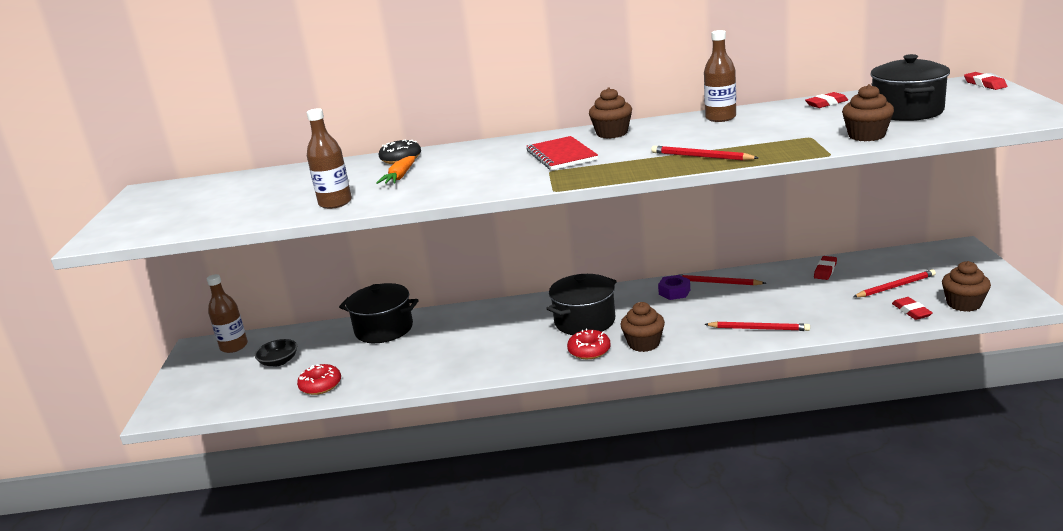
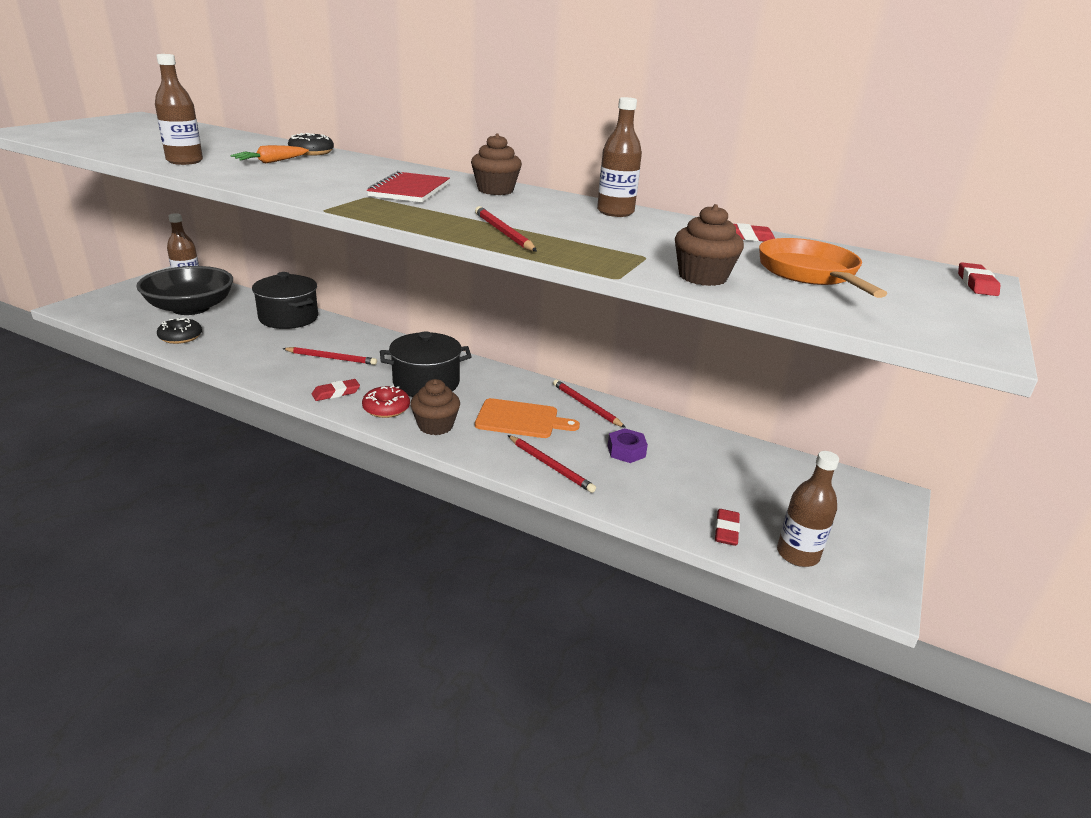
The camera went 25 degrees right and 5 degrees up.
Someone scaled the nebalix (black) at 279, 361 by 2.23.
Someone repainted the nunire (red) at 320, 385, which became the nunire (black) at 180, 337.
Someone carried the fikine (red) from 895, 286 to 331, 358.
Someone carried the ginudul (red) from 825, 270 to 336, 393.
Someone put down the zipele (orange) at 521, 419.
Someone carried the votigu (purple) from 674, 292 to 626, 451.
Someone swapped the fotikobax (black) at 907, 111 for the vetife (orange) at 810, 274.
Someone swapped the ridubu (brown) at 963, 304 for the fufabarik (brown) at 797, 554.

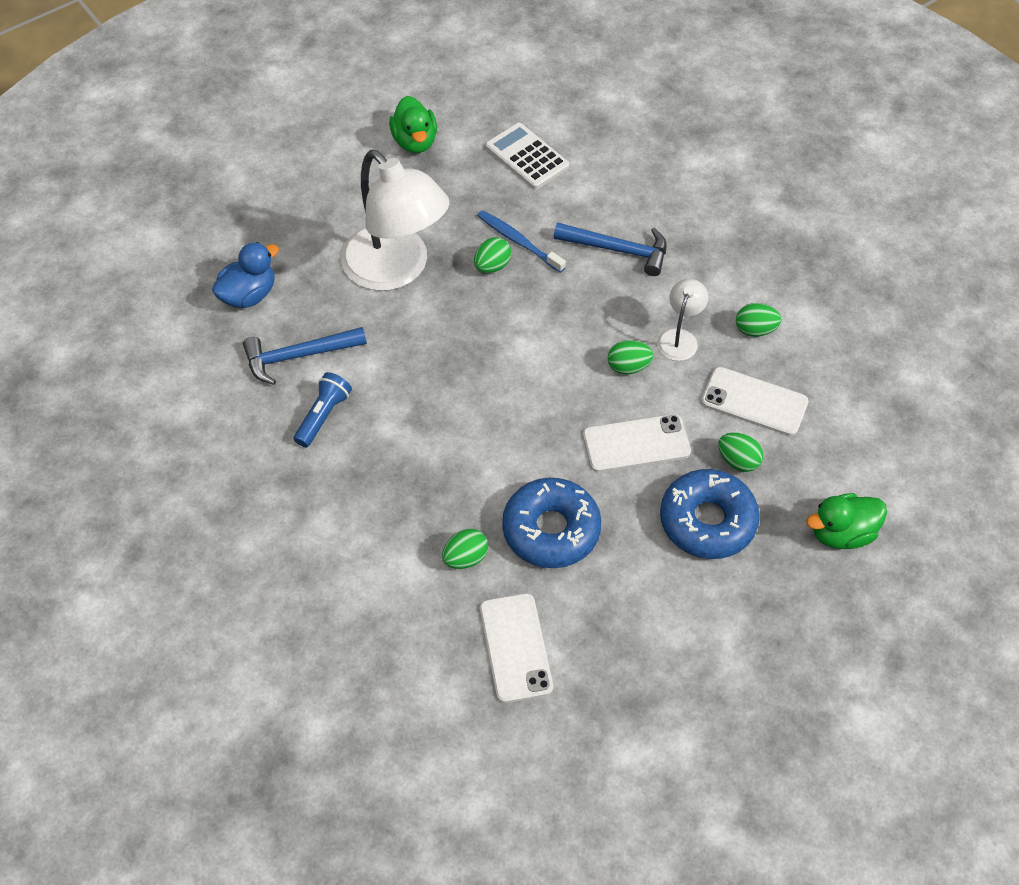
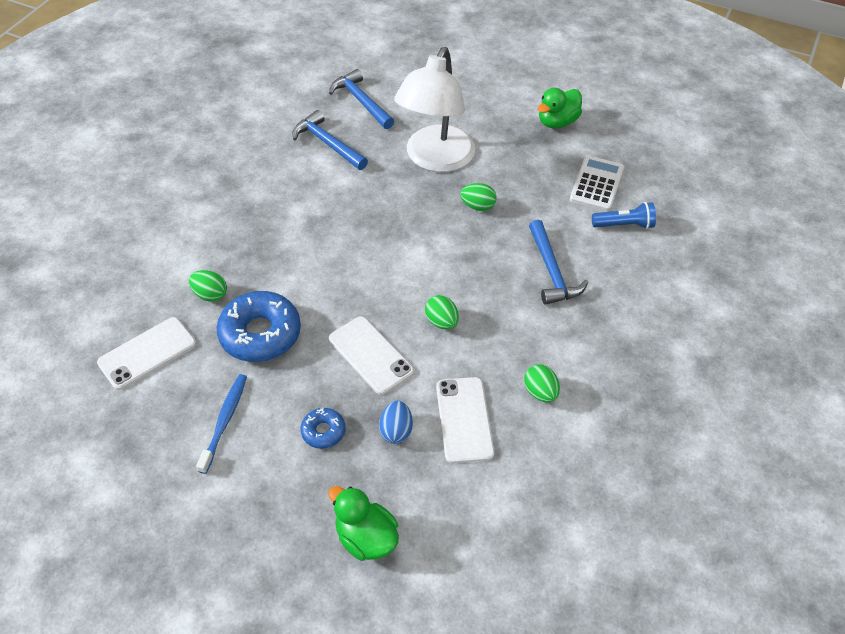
The camera went 60 degrees right and 5 degrees down.
Someone carried the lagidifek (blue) from 519, 242 to 224, 421.
Someone scaled the nunire (blue) at 707, 521 by 0.50.
Someone swapped the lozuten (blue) at 249, 295 for the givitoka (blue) at 361, 101.
Someone repainted the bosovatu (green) at 738, 461, which became the bosovatu (blue) at 396, 430.
Someone carried the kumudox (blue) from 323, 416 to 624, 225.
Someone took away the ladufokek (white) at 679, 338.

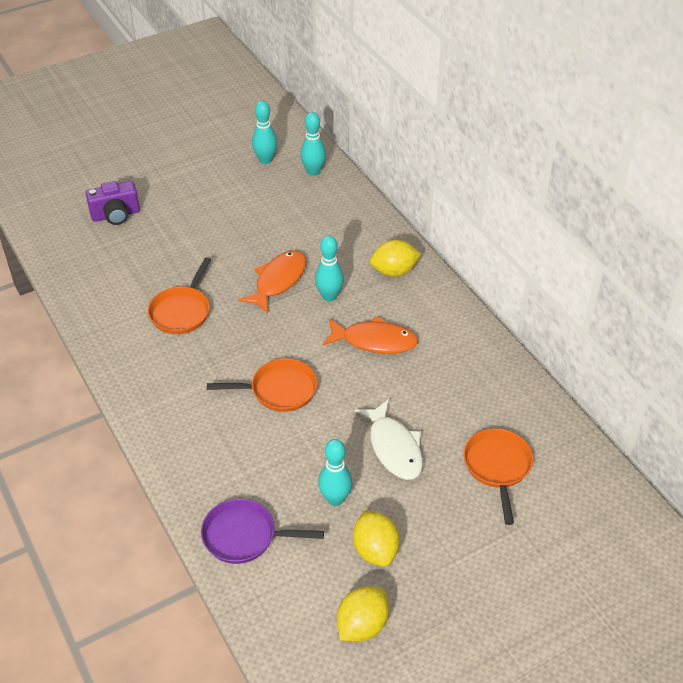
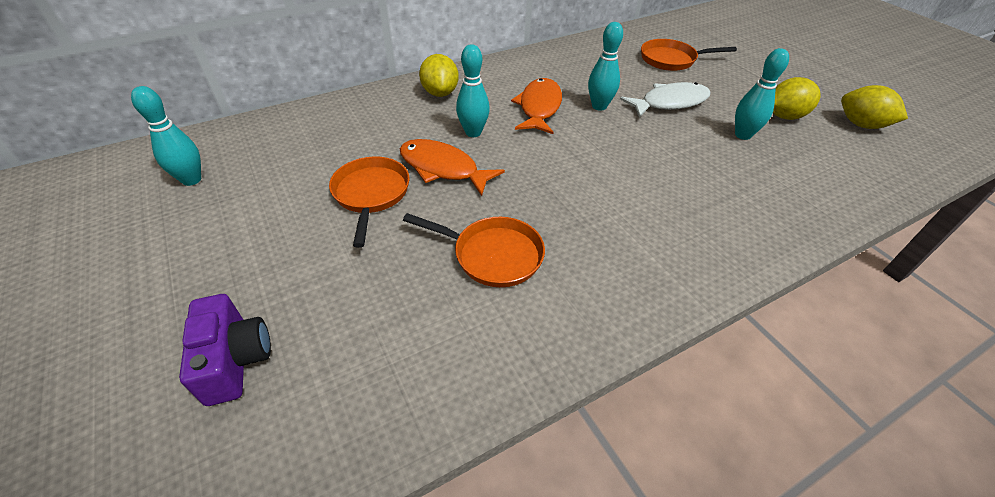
The camera went 90 degrees left and 0 degrees up.
Someone carried the vetife (orange) from 279, 390 to 371, 194.
Someone carried the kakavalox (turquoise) from 313, 171 to 599, 106.
Someone took away the vetife (purple) at 244, 536.

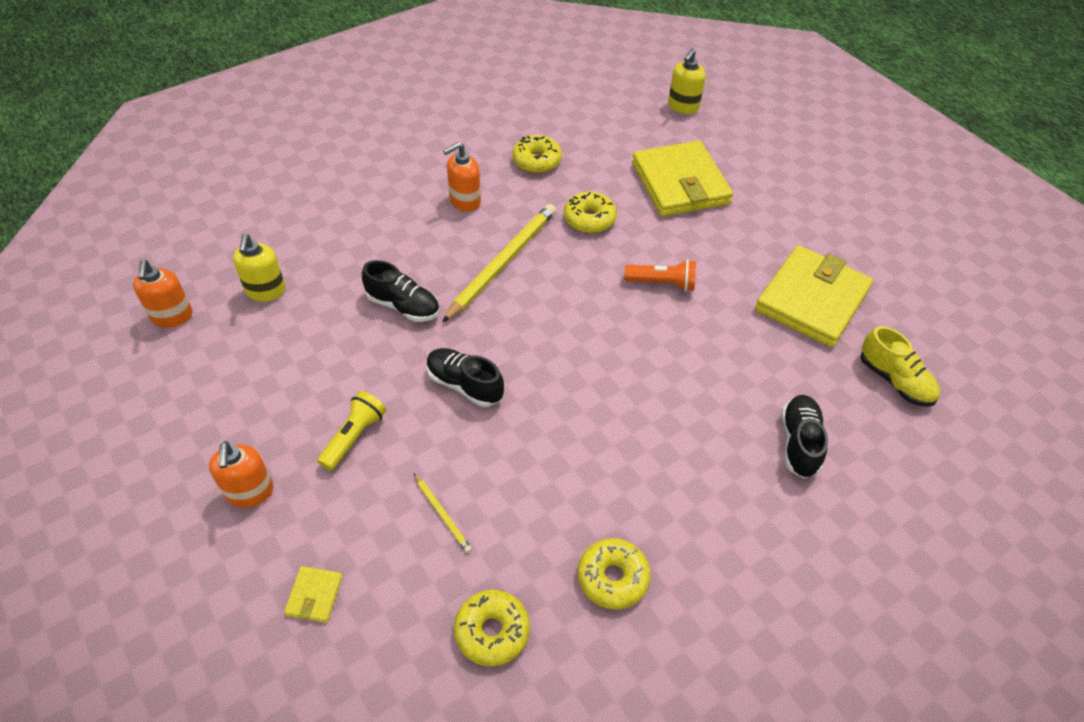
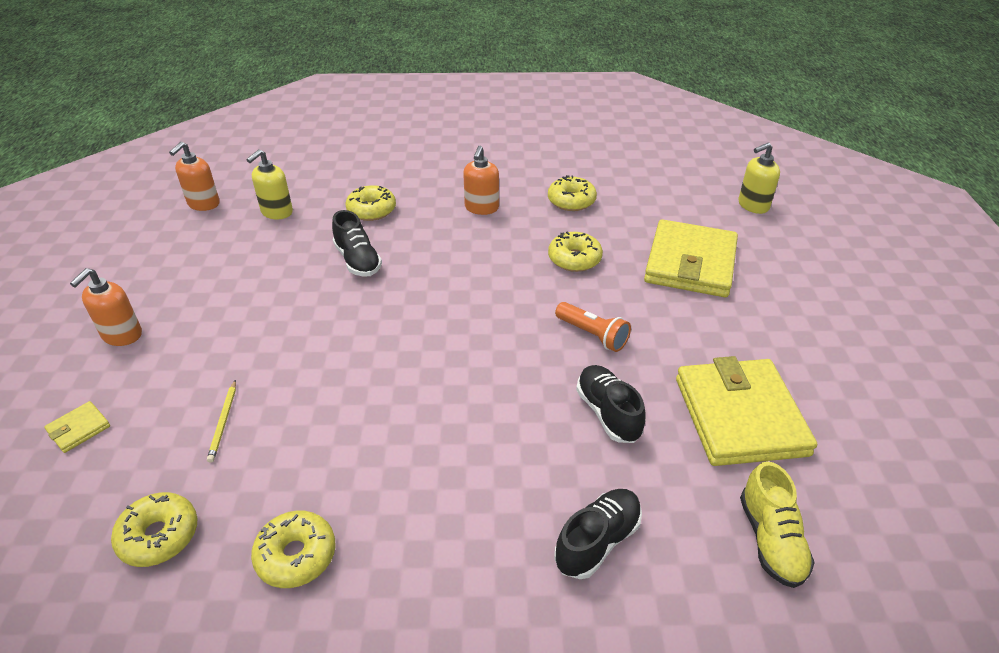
The camera went 35 degrees right and 10 degrees down.
Someone put down the nunire (yellow) at 371, 210.
Someone rotated the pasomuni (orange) at 464, 201 by 75 degrees counterclockwise.
Someone carried the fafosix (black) from 464, 385 to 608, 413.
Someone rotated the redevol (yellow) at 811, 300 by 75 degrees counterclockwise.
Someone took away the kumudox (yellow) at 354, 437.
Someone took away the fikine (yellow) at 502, 263.

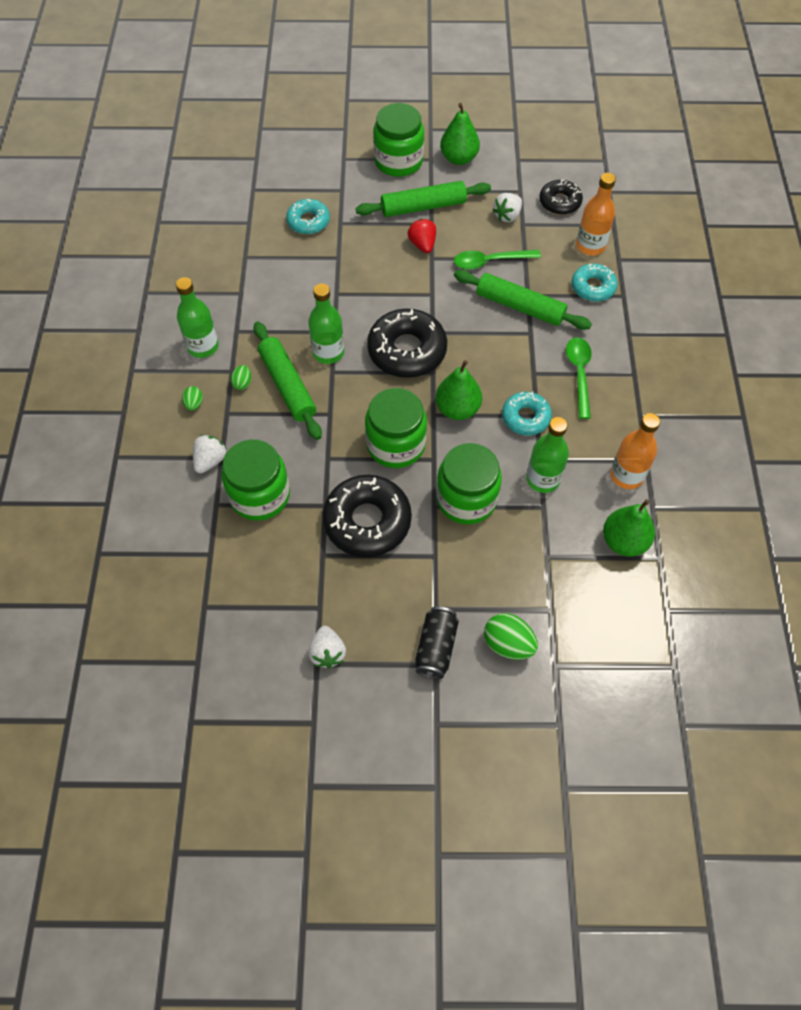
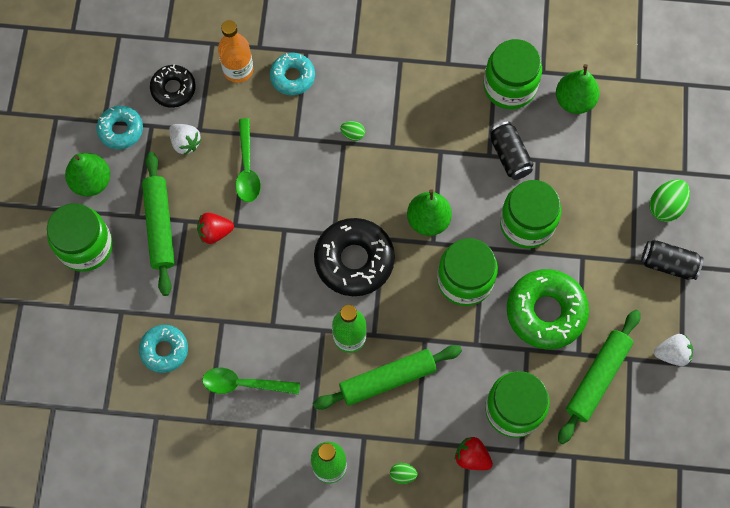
The camera went 85 degrees left and 10 degrees up.
Someone carried the nunire (turquoise) from 525, 417 to 121, 130.
Someone carried the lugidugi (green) from 579, 373 to 243, 384.
Someone carried the bosovatu (green) from 242, 383 to 353, 134.
Someone repainted the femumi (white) at 210, 460, which became the femumi (red) at 472, 457.
Someone swapped the fufabarik (orange) at 626, 475 for the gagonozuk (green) at 509, 86.
Someone swapped the fufabarik (green) at 543, 479 for the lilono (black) at 509, 156.
Someone repainted the nunire (black) at 367, 521, which became the nunire (green) at 545, 312.
Someone carried the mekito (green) from 520, 306 to 597, 378.

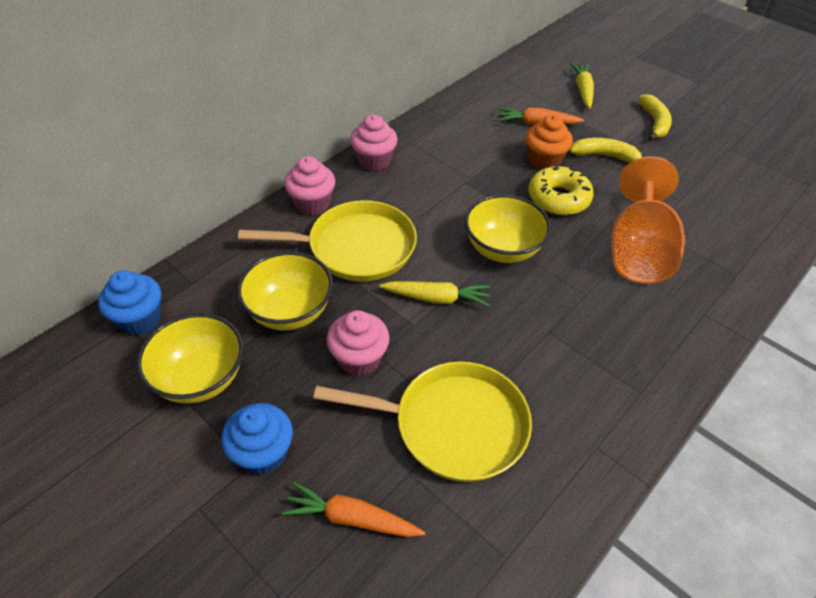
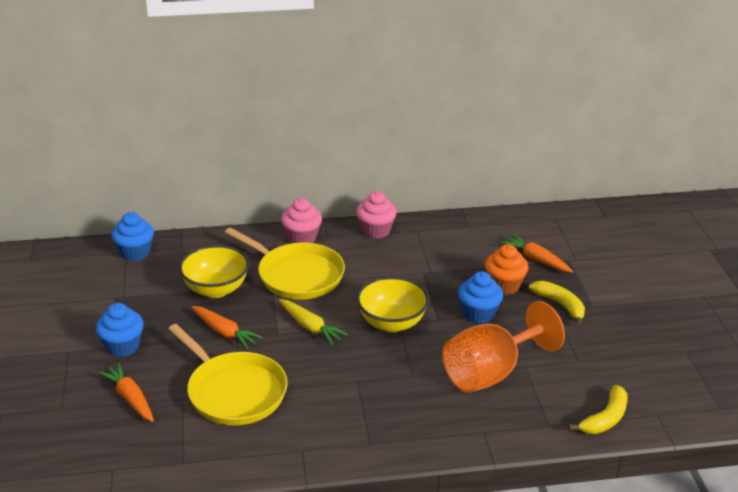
The camera went 40 degrees right and 15 degrees down.
Someone swapped the ridubu (pink) at 359, 358 for the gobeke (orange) at 224, 332.
Someone swapped the nunire (yellow) at 558, 198 for the ridubu (blue) at 478, 314.
Someone carried the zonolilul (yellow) from 654, 123 to 605, 418.
Someone took away the nebalix (yellow) at 200, 378.
Someone took away the gobeke (yellow) at 583, 90.

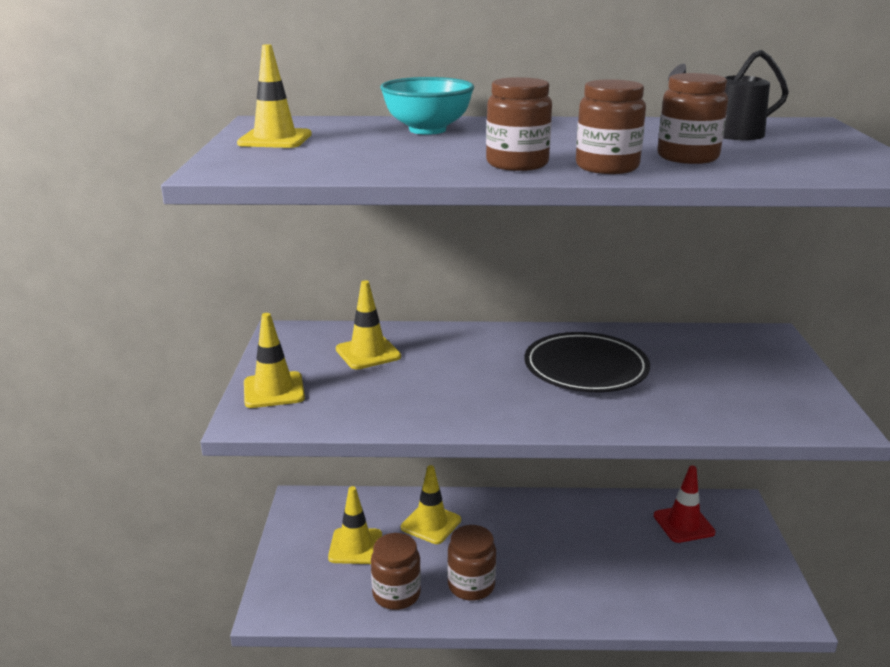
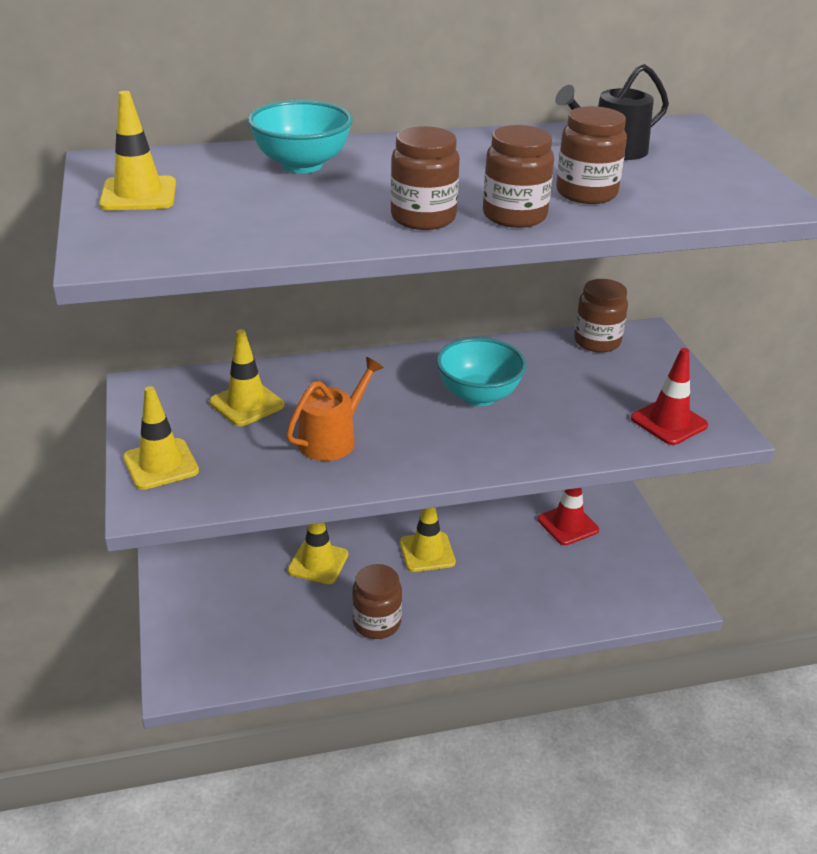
The camera went 15 degrees left and 10 degrees up.
Someone put down the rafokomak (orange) at 332, 439.
Someone carried the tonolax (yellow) from 355, 546 to 427, 552.
Someone swapped the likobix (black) at 586, 368 for the nebalix (turquoise) at 478, 396.
Someone carried the gagonozuk (brown) from 396, 594 to 597, 341.
Someone put down the tonolax (red) at 668, 422.

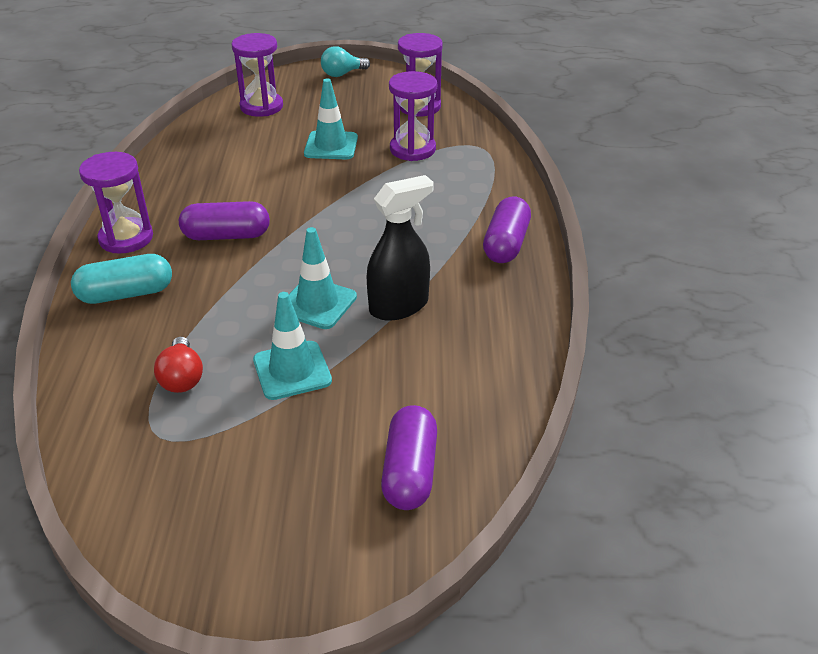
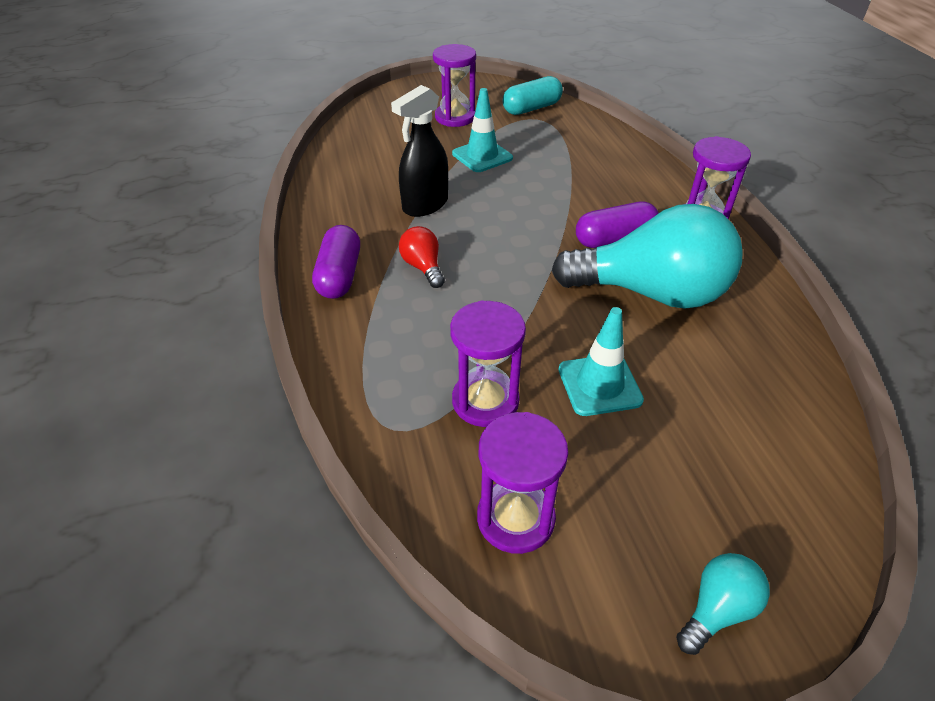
The camera went 165 degrees right and 5 degrees up.
Someone carried the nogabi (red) from 182, 378 to 423, 267.
Someone carried the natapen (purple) from 261, 107 to 455, 117.
Someone carried the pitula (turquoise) from 126, 294 to 531, 108.
Someone put down the nogabi (turquoise) at 651, 293.
Someone took away the tonolax (turquoise) at 317, 303.
Someone took away the pitula (purple) at 410, 472.

